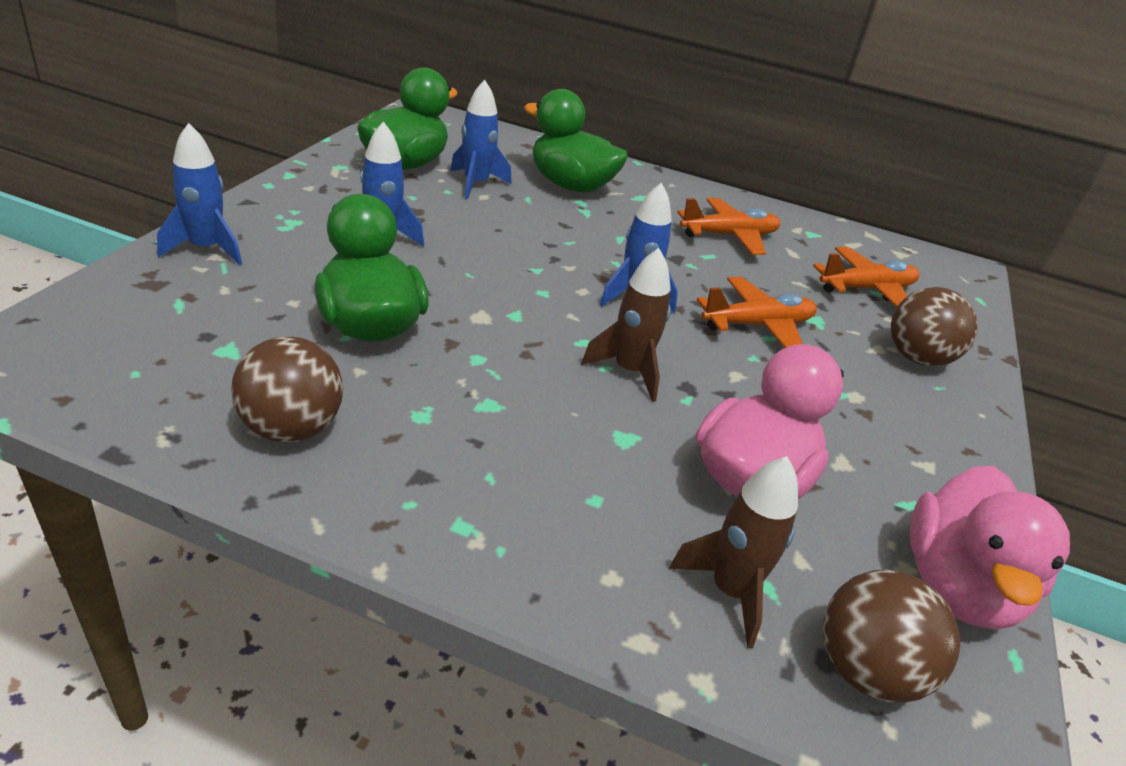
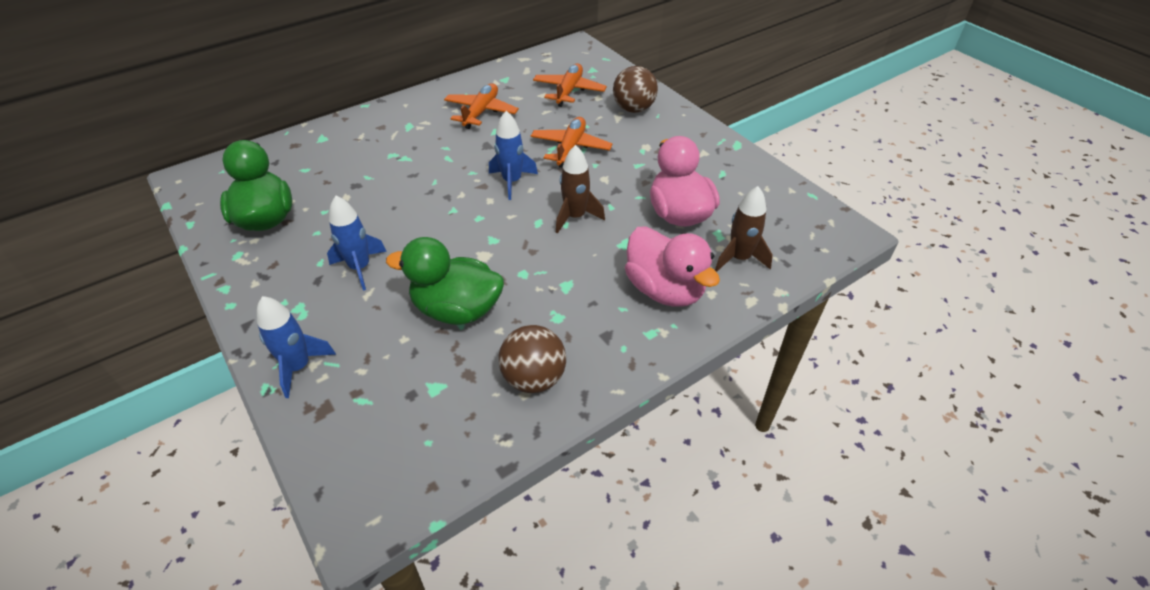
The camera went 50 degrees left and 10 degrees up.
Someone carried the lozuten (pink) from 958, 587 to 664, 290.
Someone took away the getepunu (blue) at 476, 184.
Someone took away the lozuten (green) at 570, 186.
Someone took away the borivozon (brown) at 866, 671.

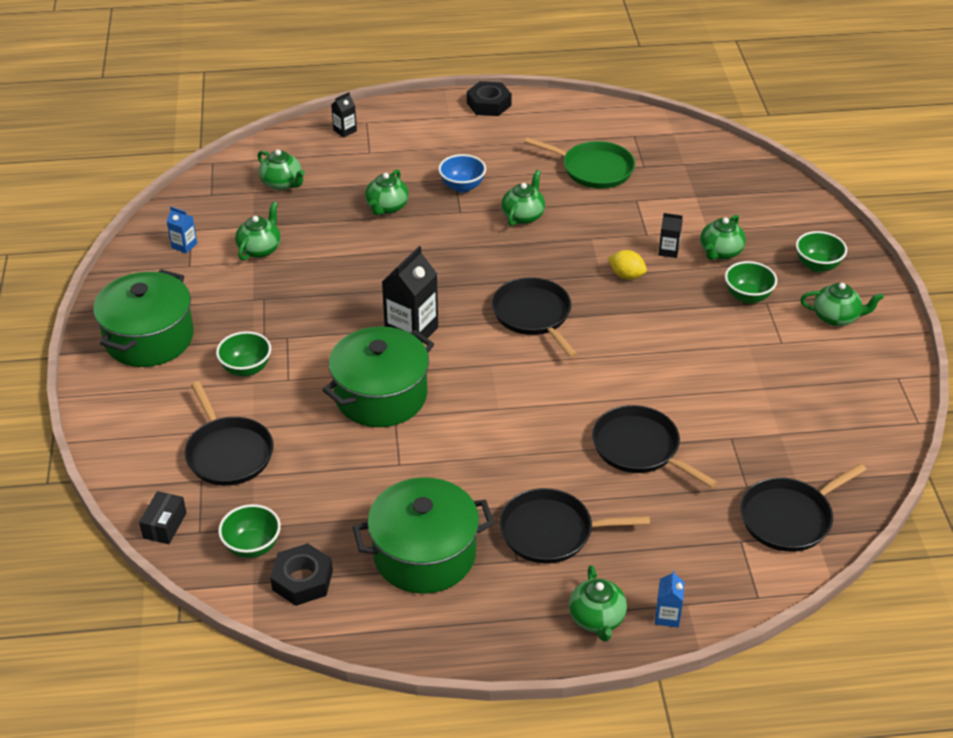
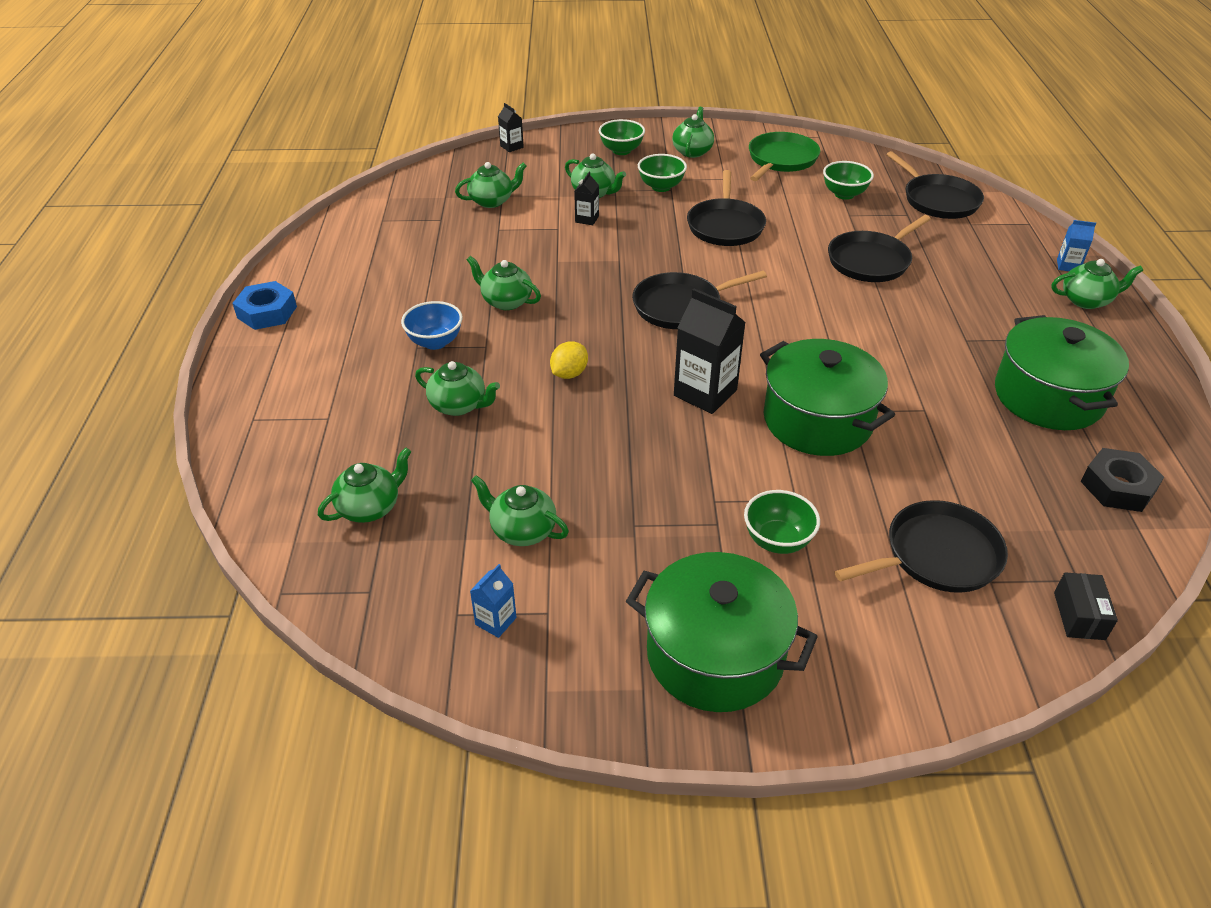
The camera went 85 degrees left and 0 degrees up.
Someone repainted the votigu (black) at 489, 104, which became the votigu (blue) at 267, 312.
Someone put down the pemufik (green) at 492, 201.
Someone carried the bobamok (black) from 345, 130 to 511, 147.
Someone carried the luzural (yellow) from 626, 275 to 569, 374.
Someone carried the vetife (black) from 551, 532 to 725, 225.
Someone carried the vetife (green) from 594, 169 to 781, 160.
Someone carried the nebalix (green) from 252, 546 to 844, 194.
Someone rotated the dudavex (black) at 164, 525 by 75 degrees clockwise.

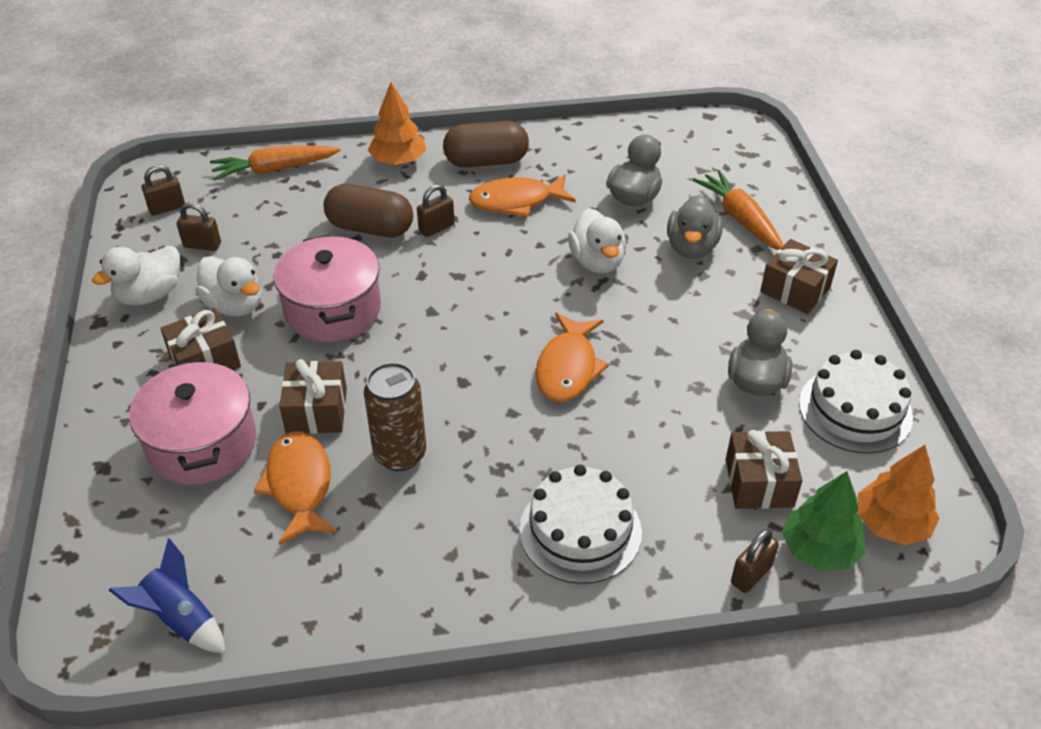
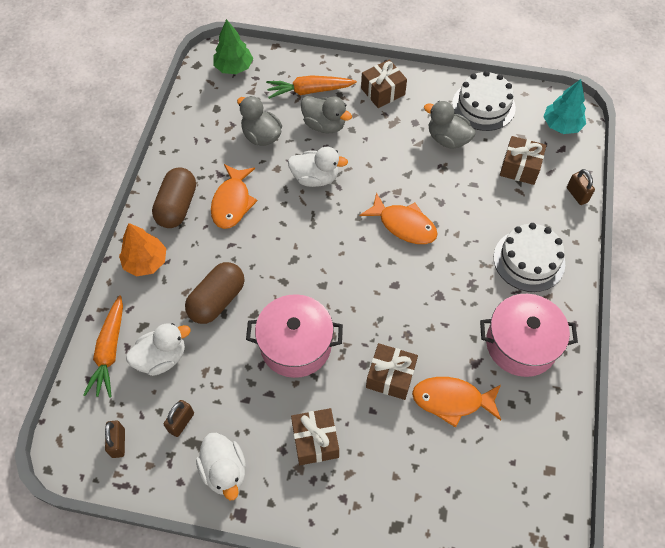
The camera went 70 degrees left and 15 degrees up.
Someone carried the lozuten (white) from 235, 305 to 162, 358.
Someone carried the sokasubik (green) from 819, 550 to 234, 67.
Someone carried the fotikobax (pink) from 202, 444 to 521, 344.
Someone repainted the sokasubik (orange) at 891, 524, which became the sokasubik (turquoise) at 561, 125.
Someone took away the getepunu (blue) at 181, 619.
Someone took away the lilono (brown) at 400, 454.
Someone took away the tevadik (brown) at 436, 228.

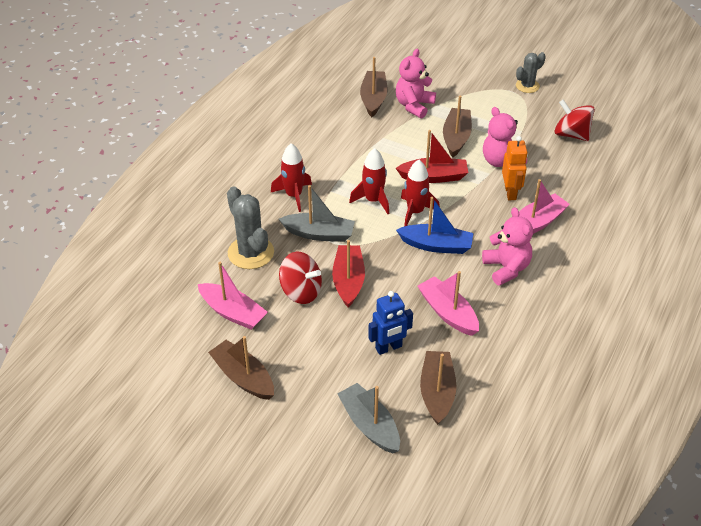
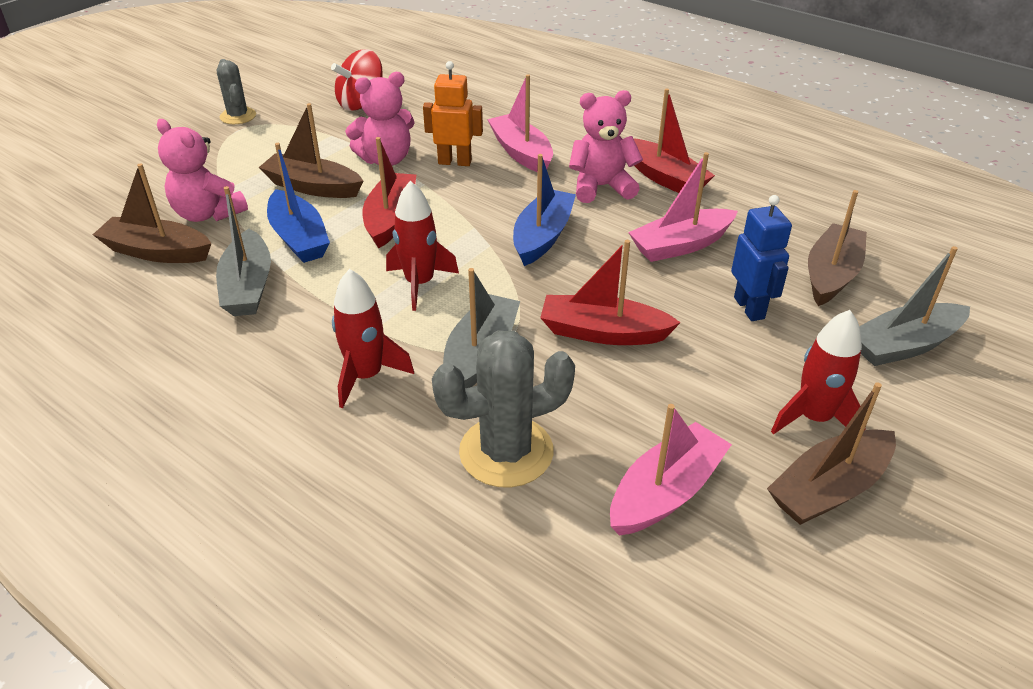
The camera went 80 degrees left and 5 degrees down.
Someone put down the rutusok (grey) at 248, 286.
Someone put down the rutusok (blue) at 299, 238.
Someone put down the rutusok (red) at 664, 178.
Someone carried the getepunu (red) from 415, 212 to 814, 418.
Someone rotated the rutusok (brown) at 437, 392 by 105 degrees clockwise.
Someone took away the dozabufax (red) at 301, 291.

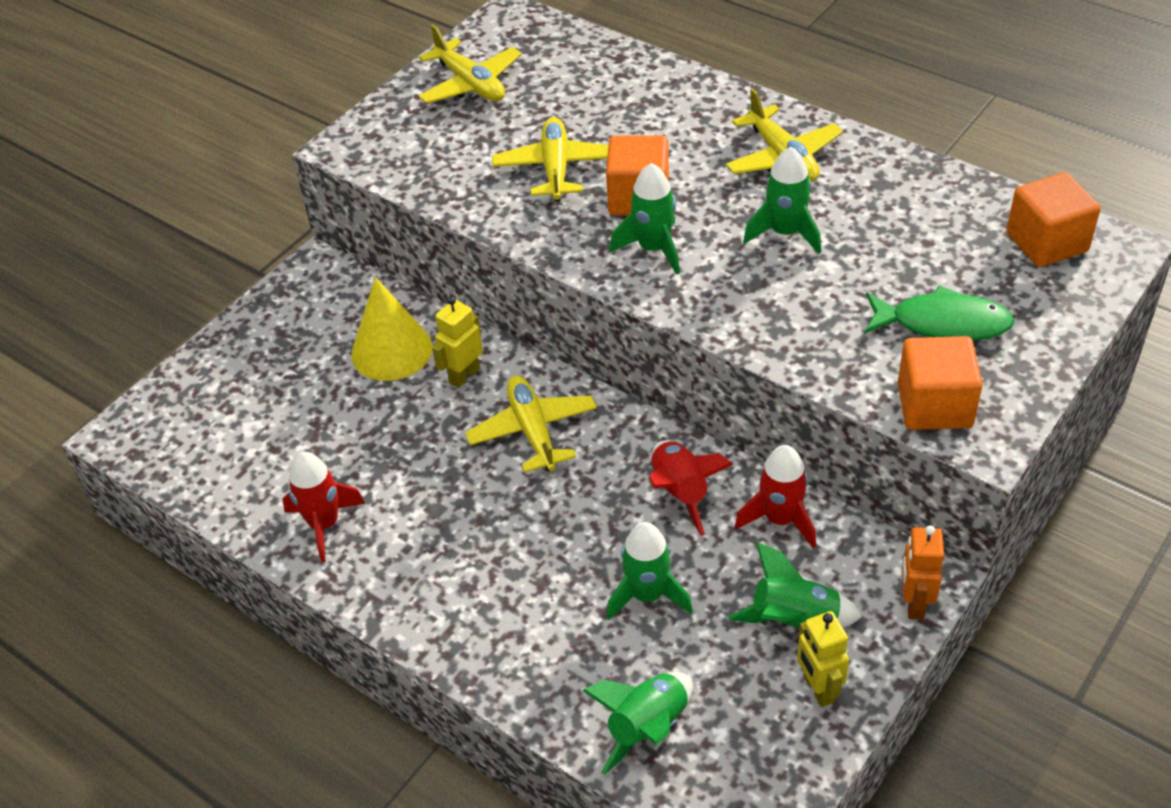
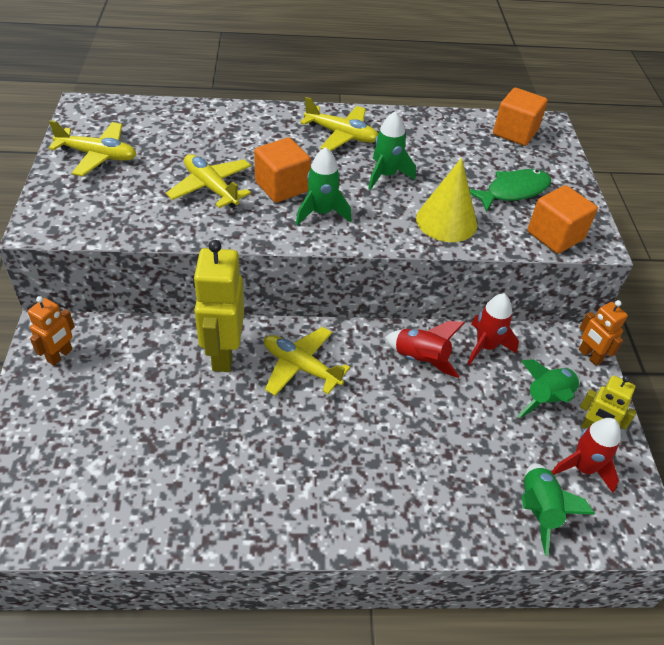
The camera went 45 degrees left and 0 degrees up.
Someone put down the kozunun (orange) at 60, 355.
Someone scaled the kozunun (yellow) at 464, 375 by 1.81.
Someone carried the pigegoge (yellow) from 391, 350 to 446, 221.
Someone carried the getepunu (red) from 324, 524 to 583, 468.
Someone took away the getepunu (green) at 647, 595.

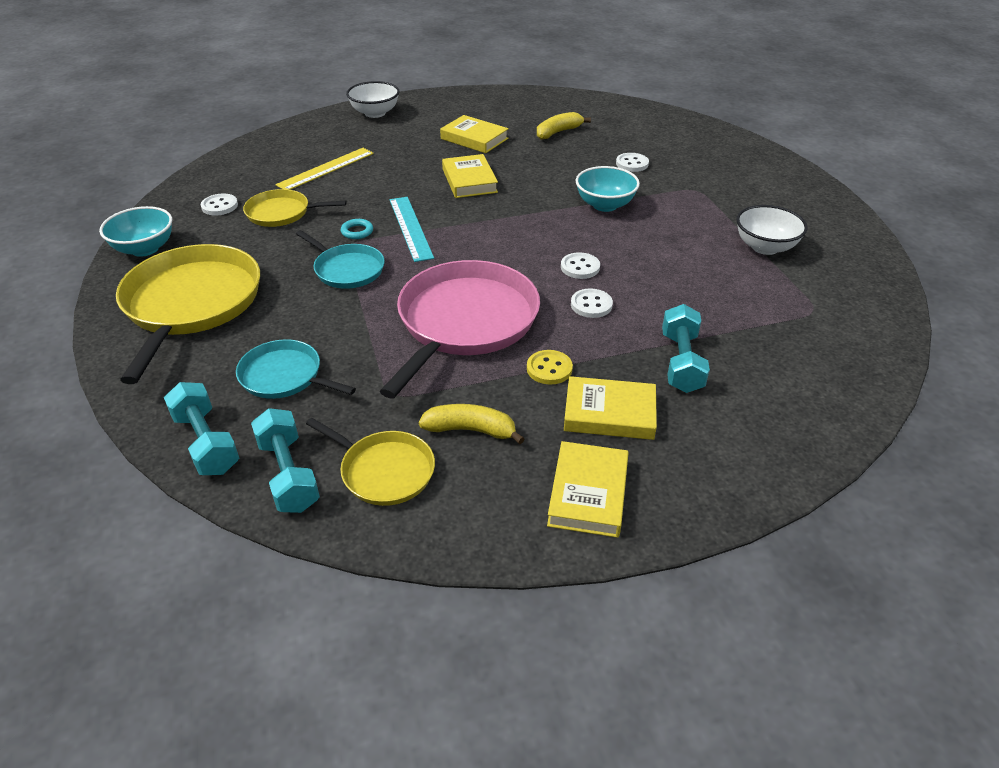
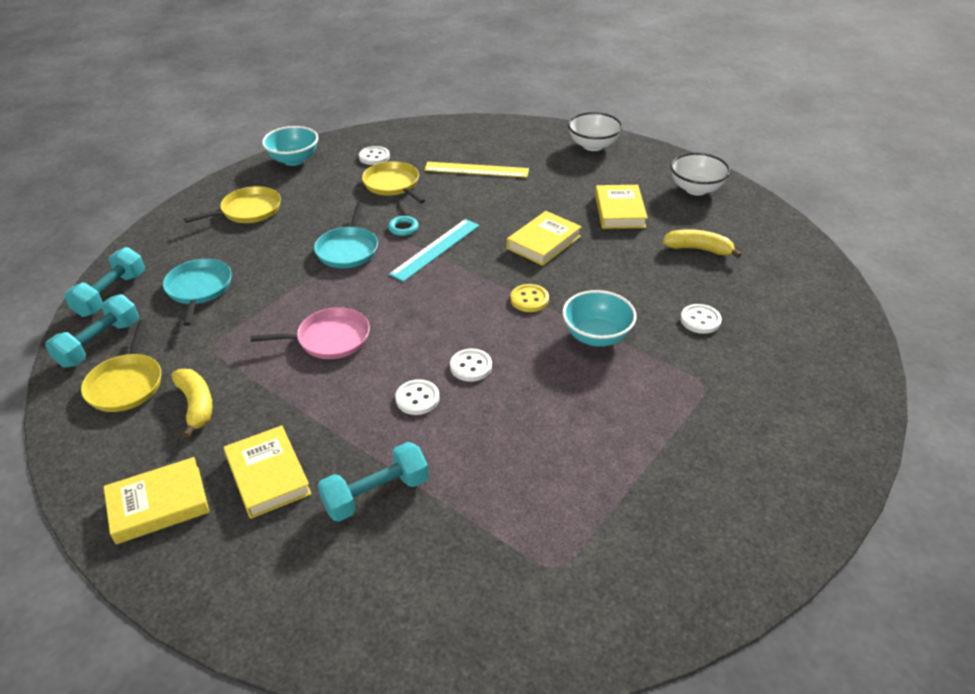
The camera went 55 degrees right and 0 degrees up.
Someone scaled the vetife (yellow) at 191, 304 by 0.53.
Someone scaled the vetife (pink) at 464, 322 by 0.53.
Someone carried the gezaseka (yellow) from 549, 369 to 529, 299.
Someone carried the nebalix (white) from 765, 247 to 696, 189.

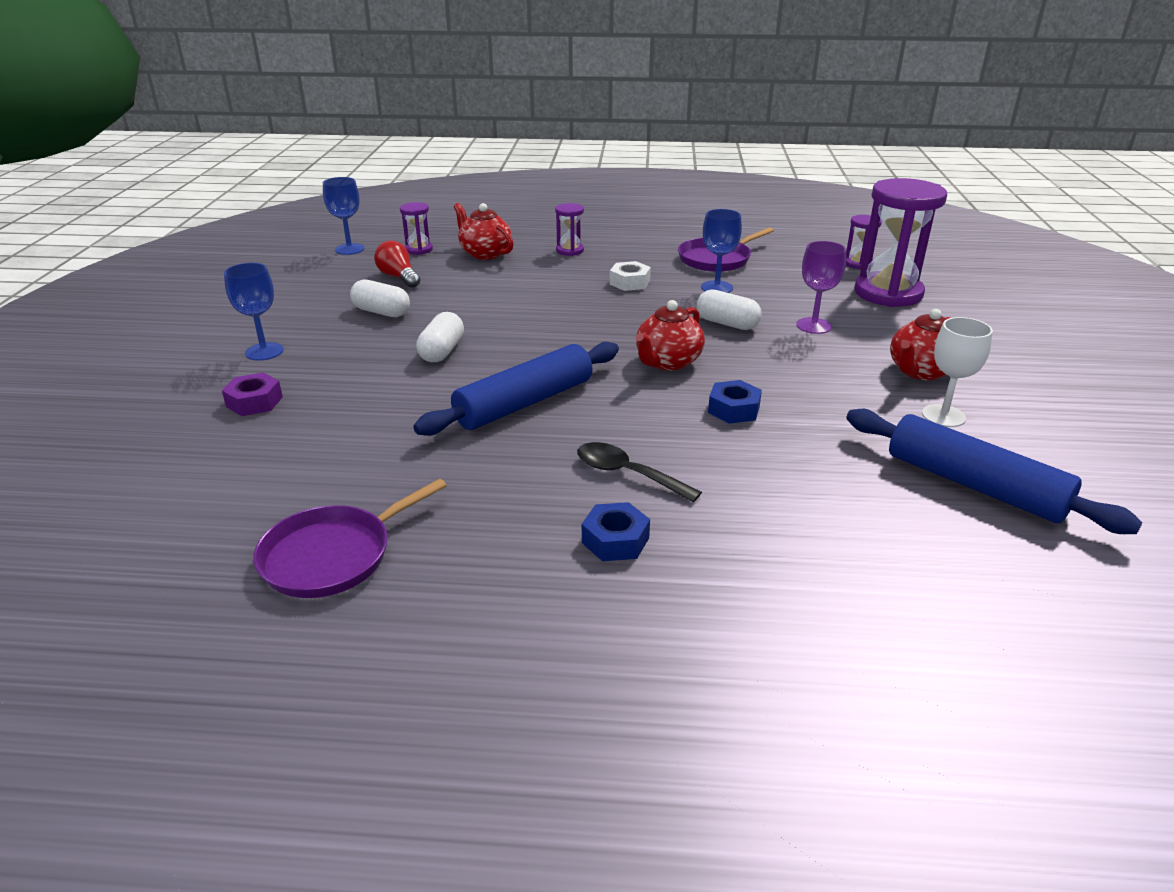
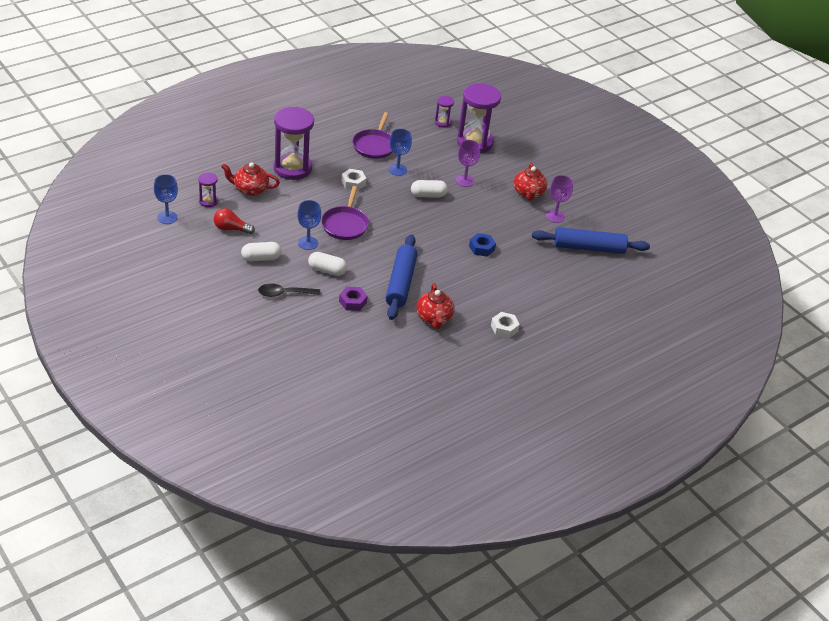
The camera went 45 degrees left and 10 degrees up.
Someone carried the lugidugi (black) from 627, 474 to 284, 293.
Someone scaled the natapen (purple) at 570, 250 by 2.15.
Someone carried the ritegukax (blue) from 264, 351 to 308, 243.
Someone rotated the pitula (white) at 442, 351 by 45 degrees counterclockwise.
Someone carried the vetife (purple) from 333, 555 to 345, 224.
Someone carried the votigu (purple) from 254, 402 to 352, 302.
Someone carried the pemufik (red) from 667, 362 to 434, 318.
Someone repainted the votigu (blue) at 615, 540, which became the votigu (white) at 504, 328.
Someone repainted the ritegukax (white) at 943, 416, which became the ritegukax (purple) at 555, 216.

